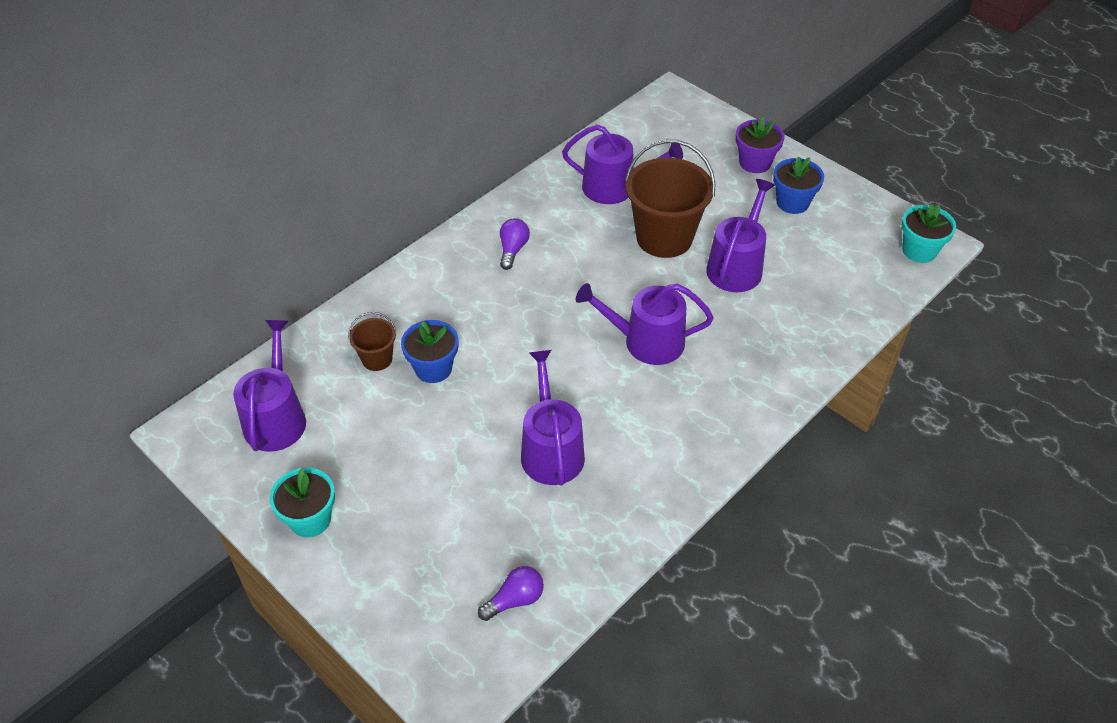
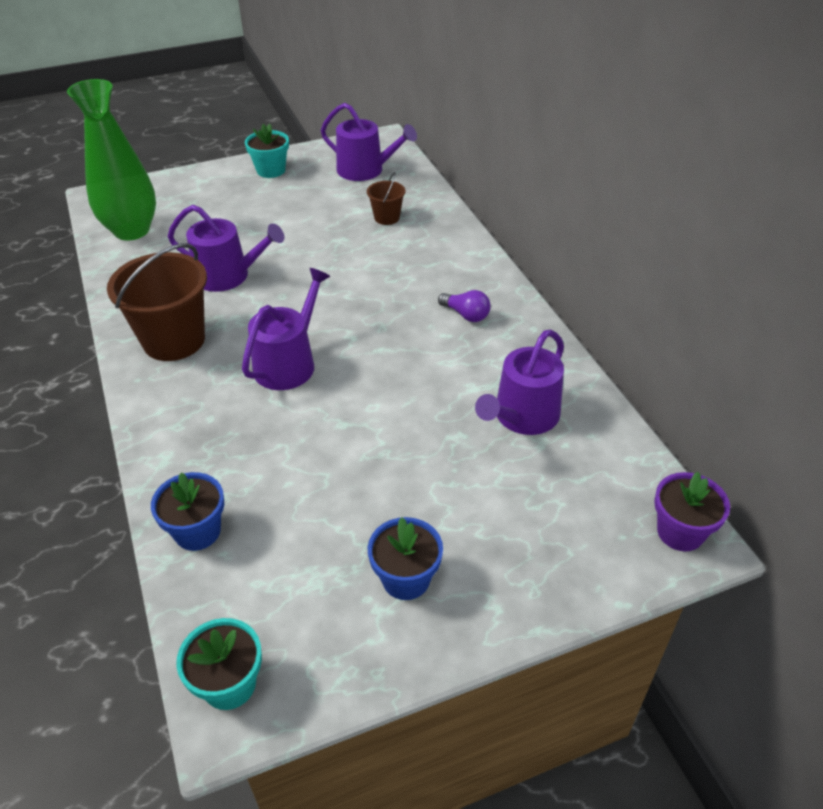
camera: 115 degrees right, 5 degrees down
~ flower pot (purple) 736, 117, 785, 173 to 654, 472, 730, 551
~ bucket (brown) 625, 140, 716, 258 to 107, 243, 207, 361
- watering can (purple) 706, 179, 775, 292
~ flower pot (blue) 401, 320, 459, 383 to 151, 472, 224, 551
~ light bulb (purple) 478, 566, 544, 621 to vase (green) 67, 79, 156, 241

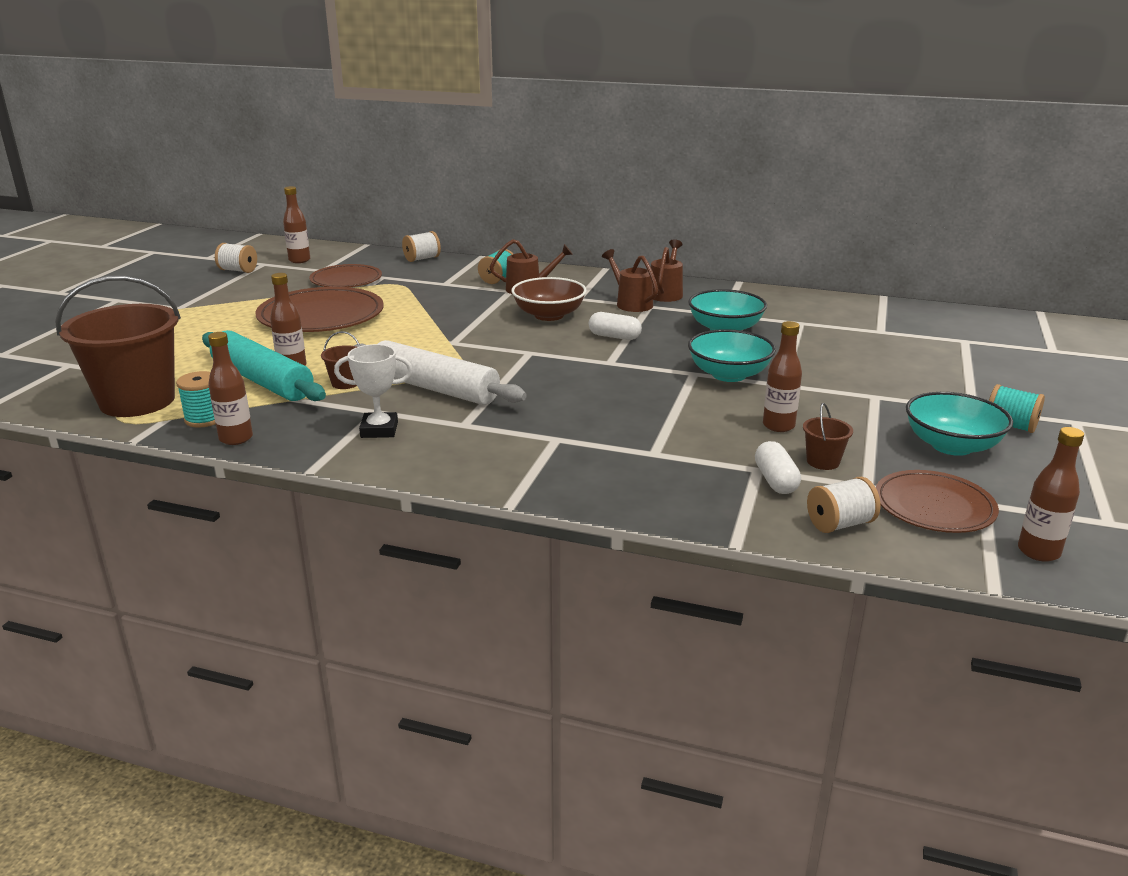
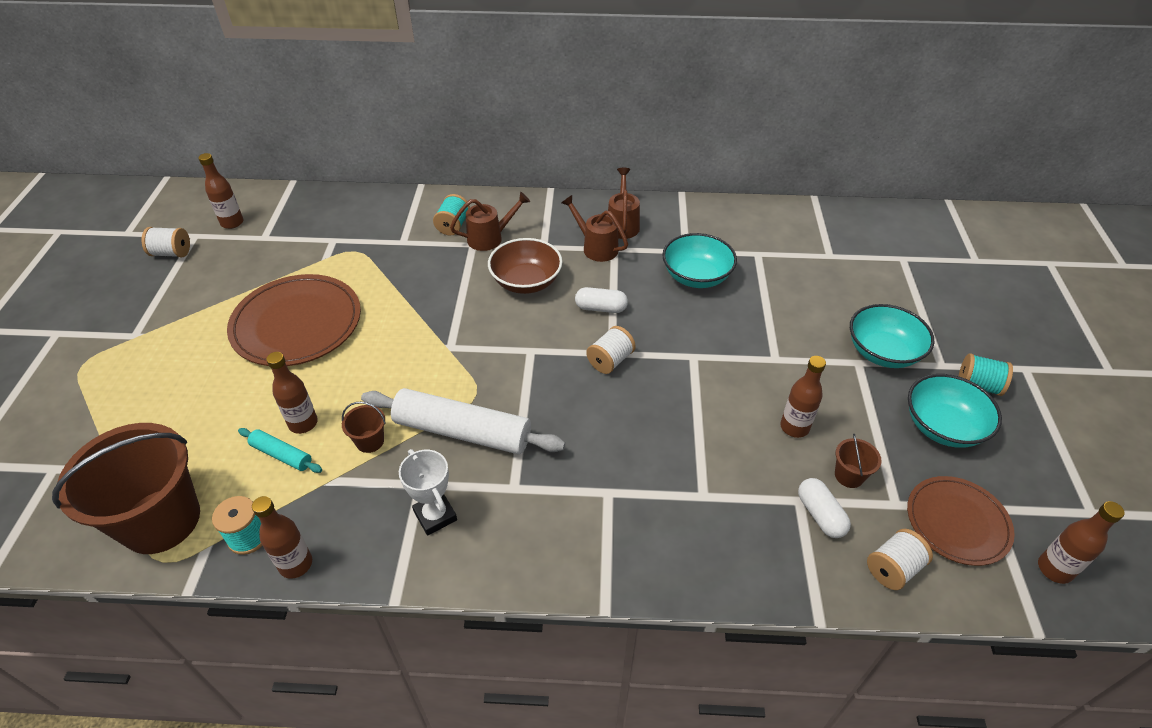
camera: 15 degrees left, 20 degrees up
~ spool (white) 402, 231, 441, 262 to 586, 326, 636, 374
- plate (brown) 309, 264, 382, 287
~ bowl (turquoise) 688, 329, 776, 382 to 850, 304, 934, 368
~ rolling pin (turquoise) 202, 330, 326, 401 = 238, 428, 322, 473 x0.49
~ trophy (white) 334, 344, 413, 438 = 399, 449, 457, 536 75 degrees clockwise

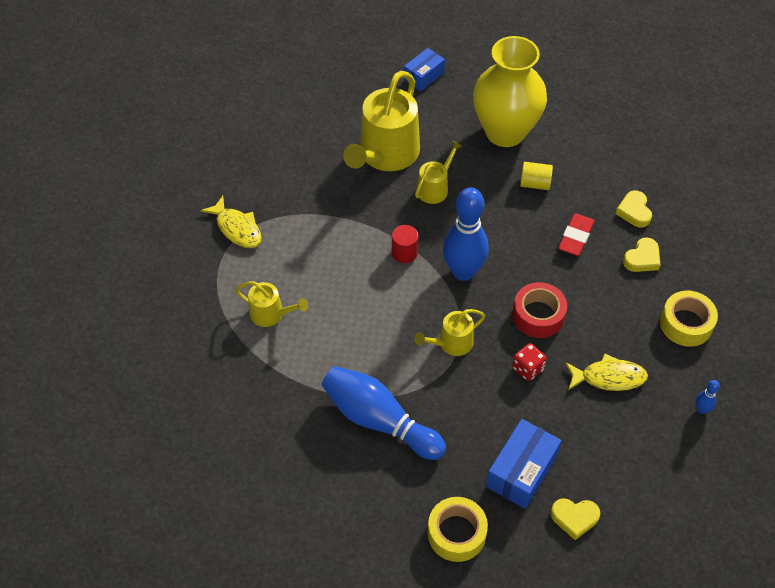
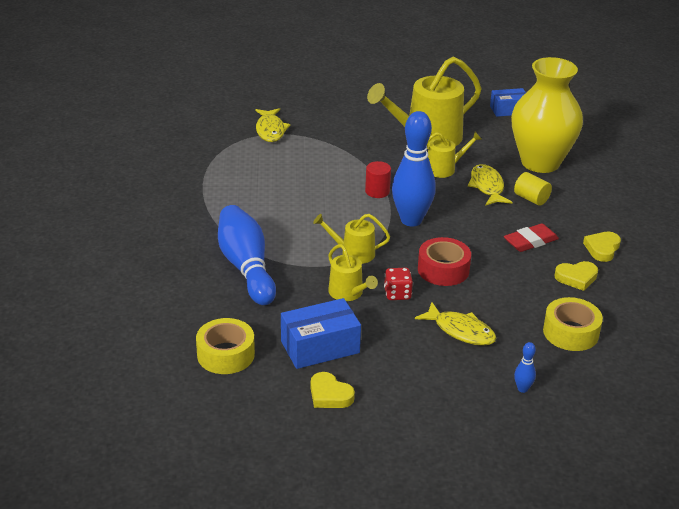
camera: 35 degrees right, 20 degrees down
~ watering can (yellow) 236, 281, 308, 327 to 328, 244, 378, 301
+ fish (yellow) 468, 164, 512, 206

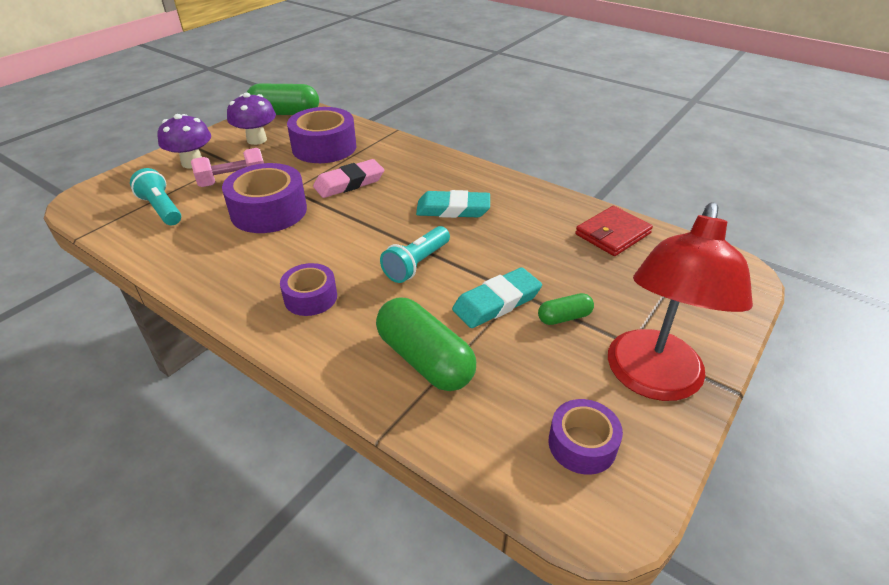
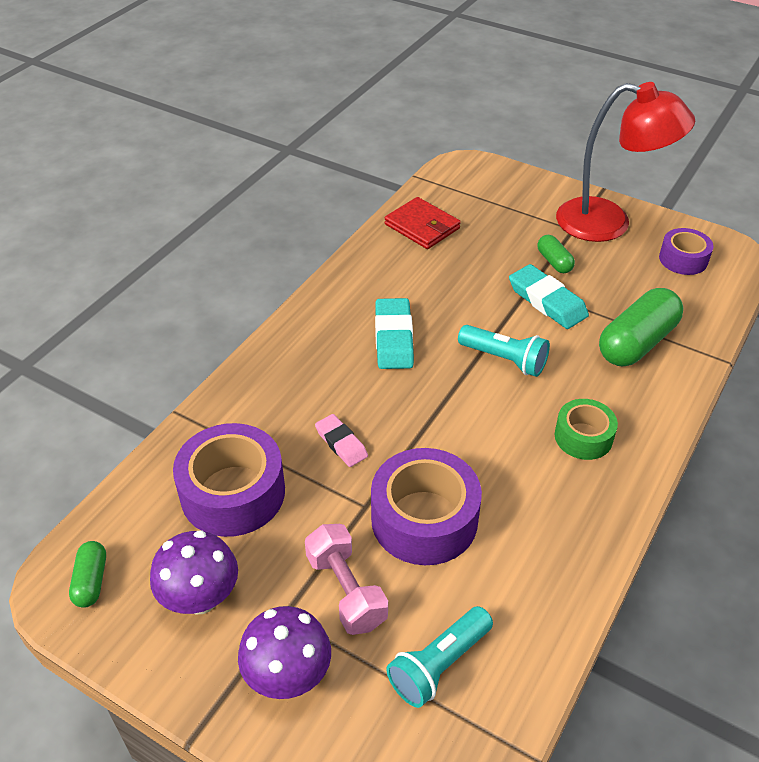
camera: 95 degrees left, 5 degrees up
~ capsule (green) 247, 84, 319, 115 = 69, 541, 106, 608 x0.51
~ eraser (pink) 313, 159, 384, 198 = 315, 414, 368, 467 x0.63
~ tape (purple) 280, 263, 337, 316 to tape (green) 555, 399, 618, 460

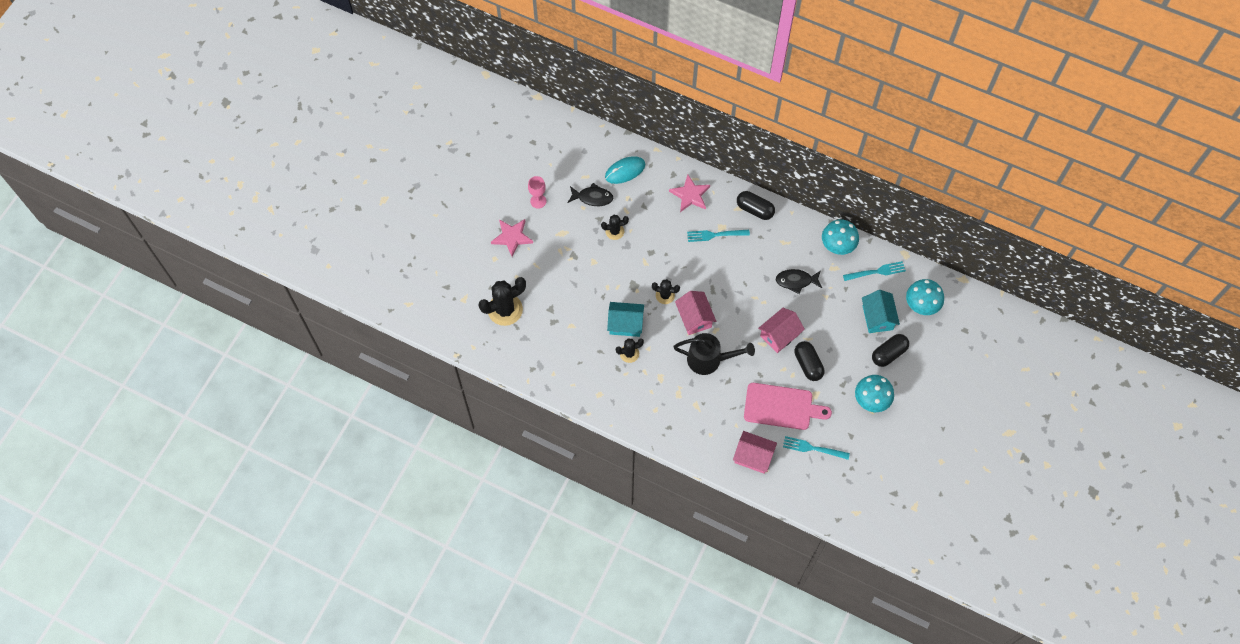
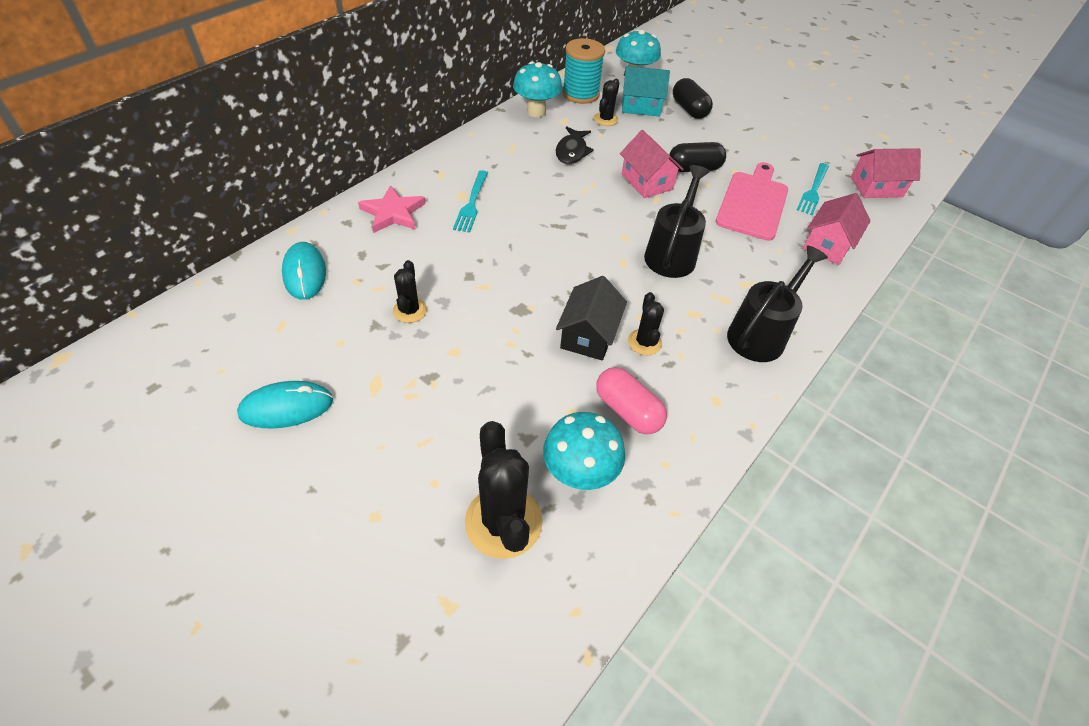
camera: 80 degrees left, 15 degrees down
~ goblet (pink) 528, 176, 546, 209 to mouse (turquoise) 237, 381, 333, 428
- fish (black) 568, 183, 613, 206
- capsule (black) 737, 191, 775, 220
- star (pink) 491, 219, 533, 257
~ fork (turquoise) 843, 261, 906, 281 to spool (turquoise) 562, 38, 605, 104
~ cactus (black) 652, 279, 680, 304 to 594, 79, 620, 126
~ house (pink) 675, 291, 716, 335 to 851, 148, 921, 198
~ house (turquoise) 607, 302, 644, 337 to house (black) 556, 276, 627, 361
~ mushroom (turquoise) 855, 375, 894, 412 to 543, 412, 625, 490
+ watering can (black) 727, 246, 828, 362
+ capsule (pink) 596, 367, 667, 434

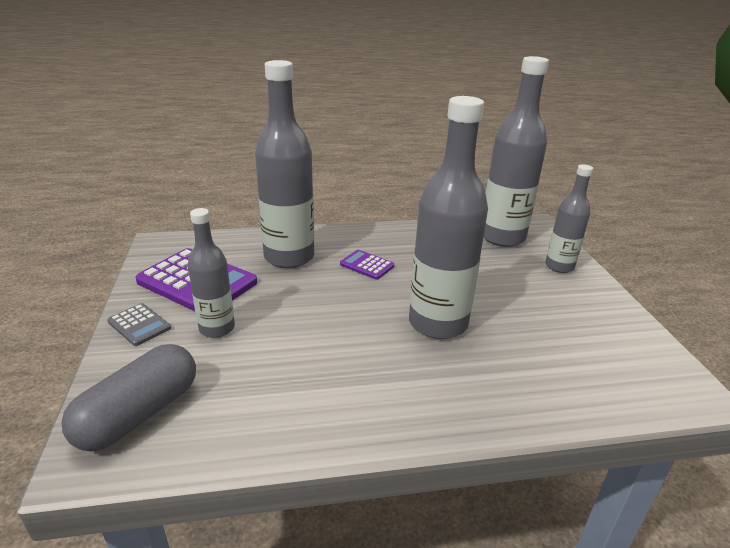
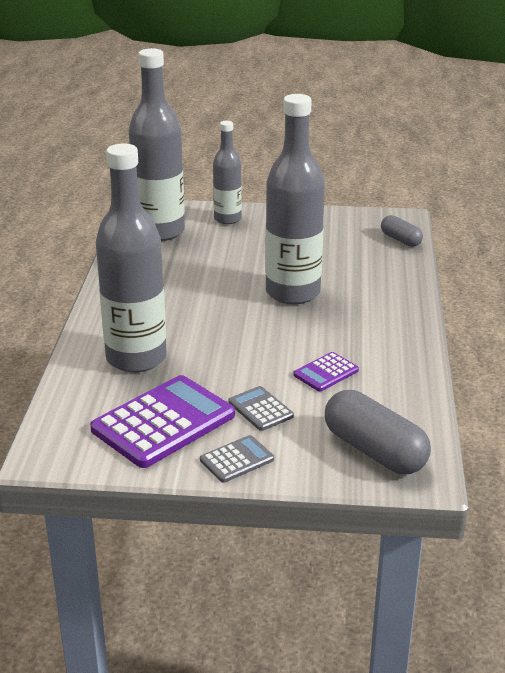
camera: 75 degrees left, 0 degrees up
~ bottle (grey) 187, 208, 235, 338 to calculator (grey) 228, 386, 294, 431
~ calculator (purple) 340, 250, 394, 280 to 293, 352, 359, 391
+ capsule (grey) 381, 215, 423, 247

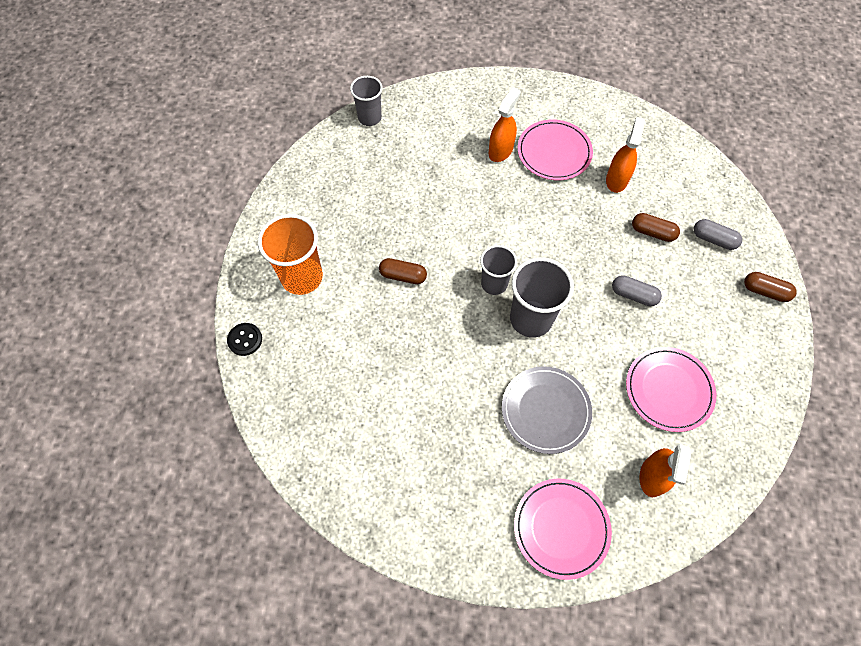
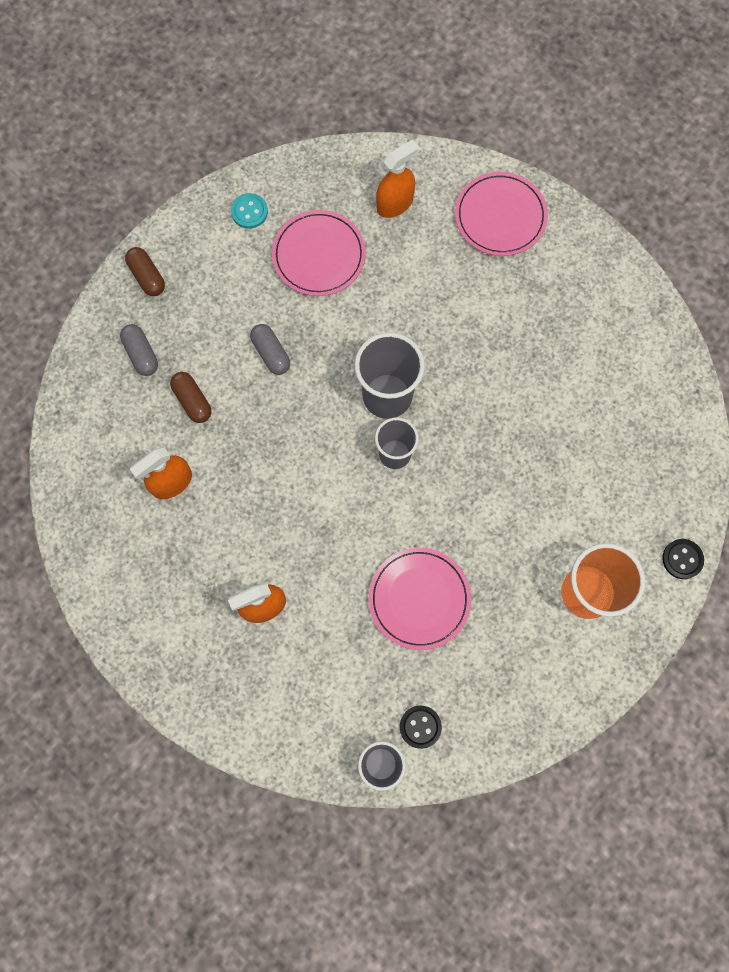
camera: 145 degrees left, 10 degrees up
~ plate (pink) 518, 119, 593, 180 to 369, 548, 471, 650
- capsule (brown) 379, 258, 427, 284
- plate (grey) 502, 366, 592, 454
+ button (turquoise) 231, 193, 268, 229
+ button (black) 400, 706, 442, 749

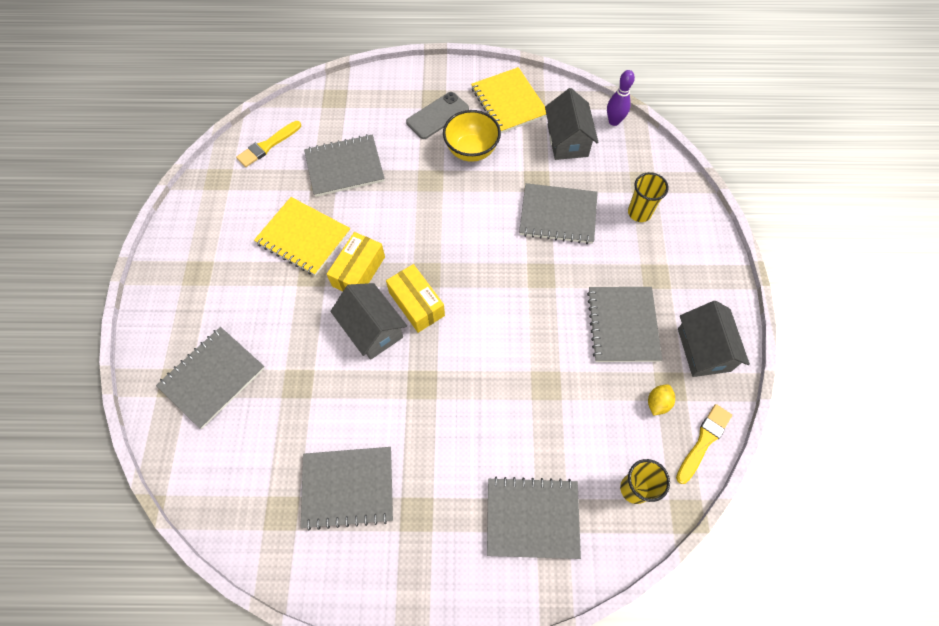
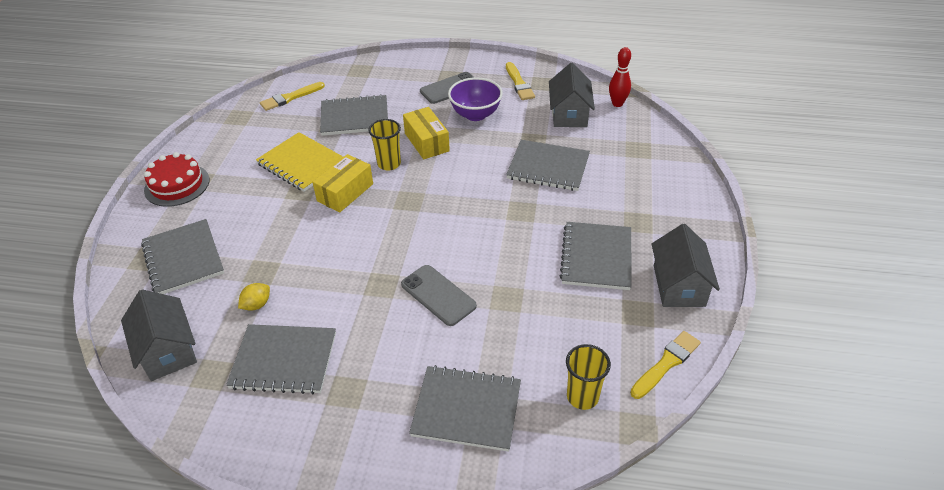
camera: 10 degrees right, 20 degrees down
~ notebook (yellow) 471, 67, 547, 133 to brush (yellow) 506, 62, 535, 100
~ bowling pin (purple) 607, 70, 635, 126 to bowling pin (red) 609, 47, 631, 107
~ bowl (yellow) 443, 110, 501, 162 to bowl (purple) 448, 77, 503, 121
~ cup (yellow) 628, 172, 669, 222 to 368, 119, 401, 171
~ box (yellow) 386, 264, 445, 333 to 403, 107, 450, 159
~ house (grey) 330, 283, 407, 360 to 121, 289, 197, 381
~ notebook (grey) 156, 327, 265, 429 = 141, 219, 224, 294 75 degrees counterclockwise
~ lemon (yellow) 648, 384, 675, 416 to 238, 283, 270, 311
+ cake (red) 144, 152, 209, 207
+ phone (grey) 401, 265, 477, 326

